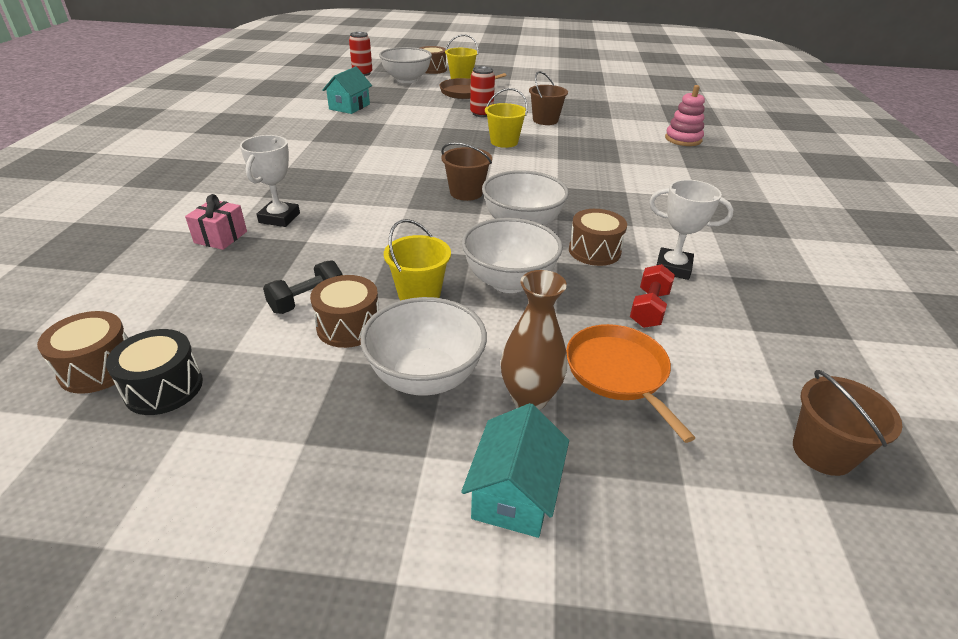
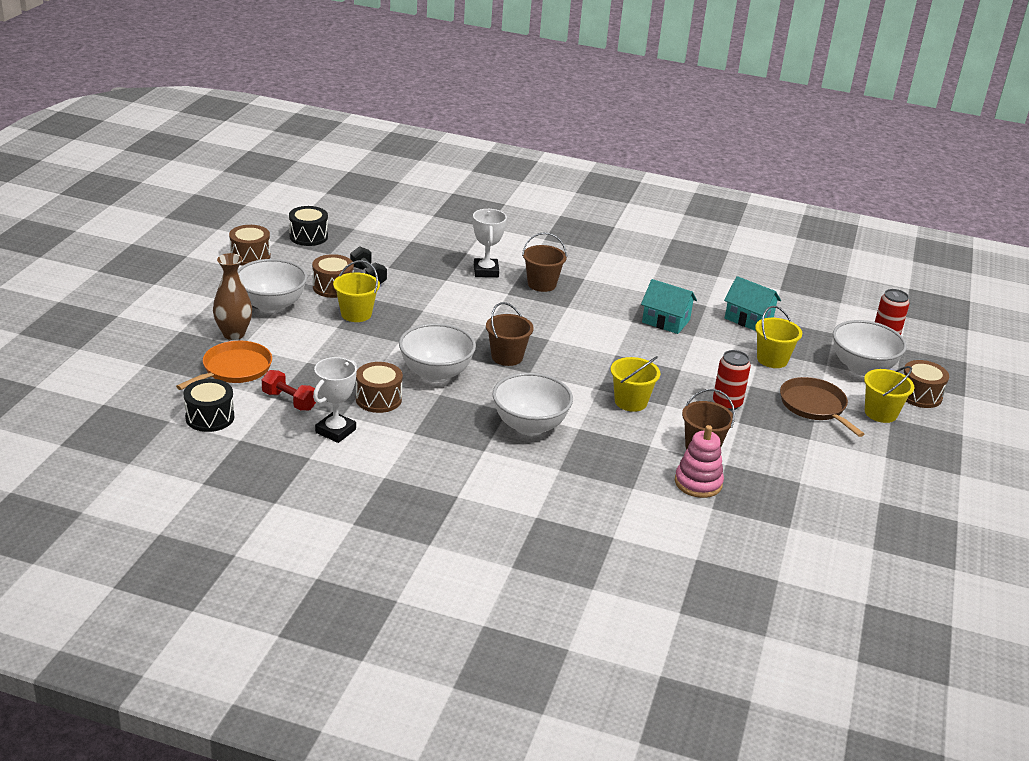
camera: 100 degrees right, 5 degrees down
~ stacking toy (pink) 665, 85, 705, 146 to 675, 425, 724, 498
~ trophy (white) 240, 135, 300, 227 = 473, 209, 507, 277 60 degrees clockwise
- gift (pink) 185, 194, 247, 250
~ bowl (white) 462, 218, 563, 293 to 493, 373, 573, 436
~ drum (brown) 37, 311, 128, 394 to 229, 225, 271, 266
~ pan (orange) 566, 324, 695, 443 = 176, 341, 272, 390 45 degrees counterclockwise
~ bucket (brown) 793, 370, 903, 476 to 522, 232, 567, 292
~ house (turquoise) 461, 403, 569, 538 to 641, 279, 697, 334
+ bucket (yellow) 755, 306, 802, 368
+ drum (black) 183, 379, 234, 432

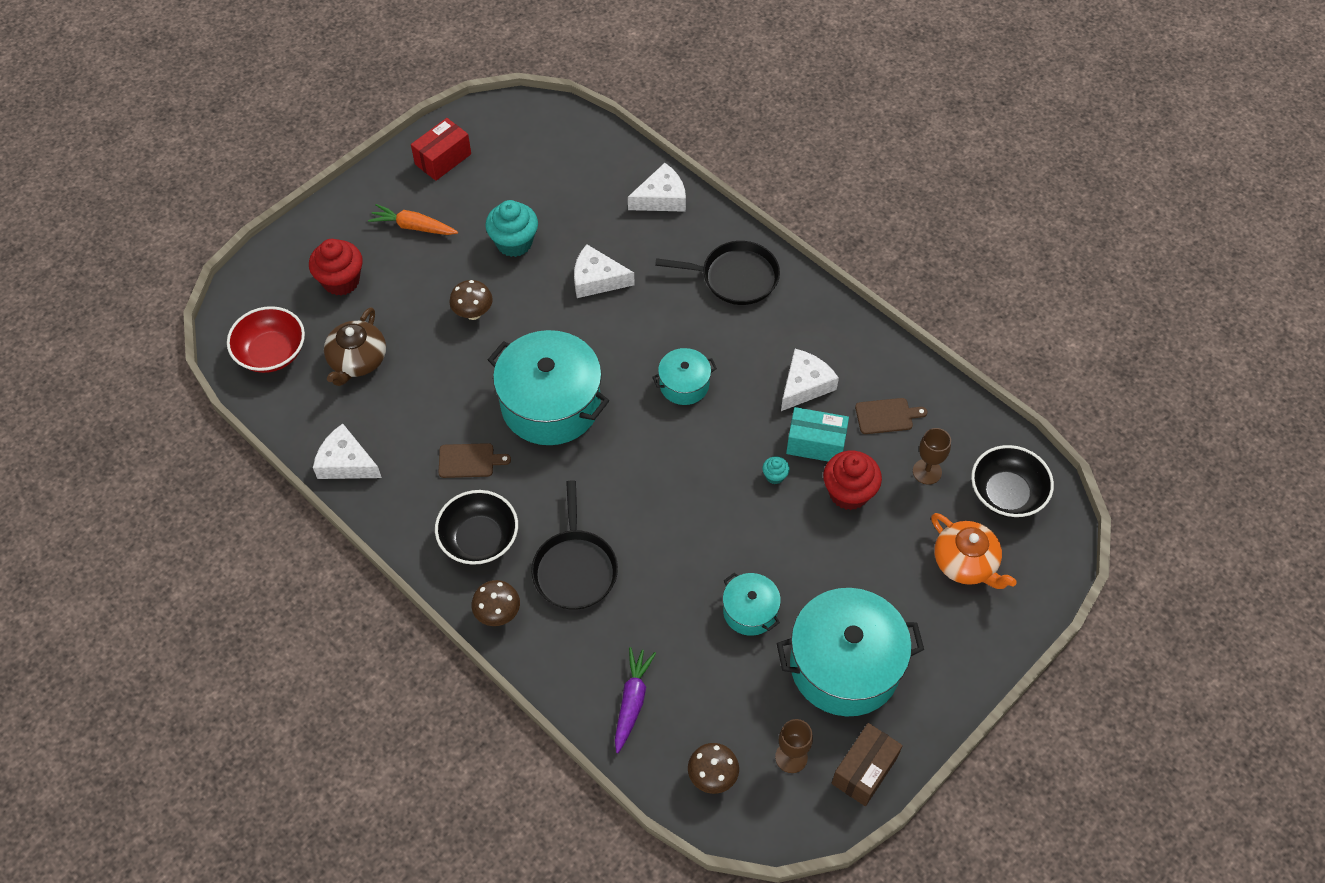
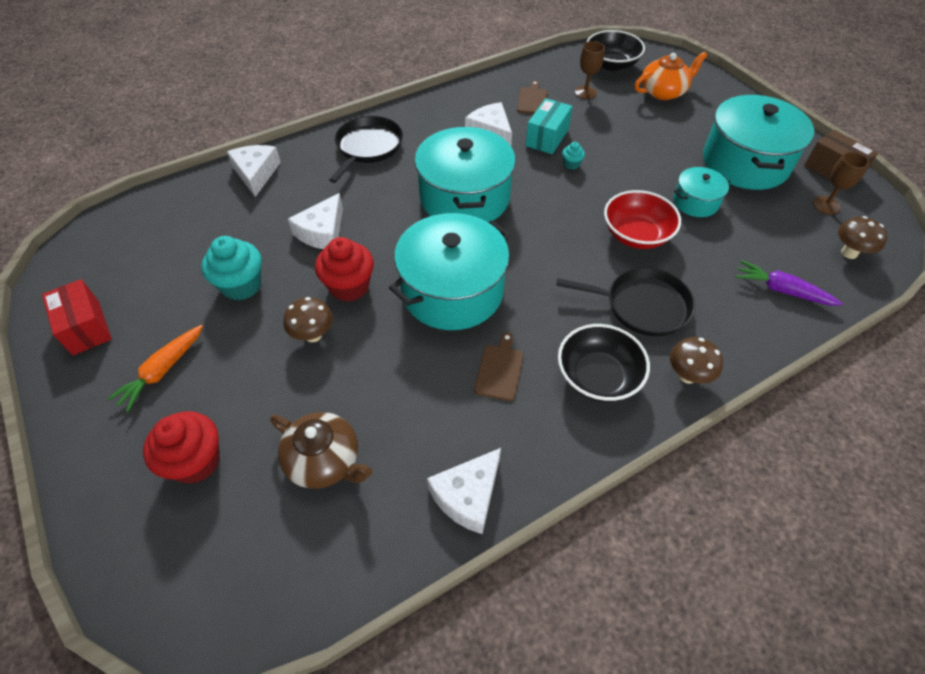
camera: 75 degrees left, 5 degrees down
~ bowl (red) 227, 306, 305, 373 to 604, 190, 681, 249
~ pot (turquoise) 652, 348, 717, 405 = 415, 127, 516, 222 x1.99
~ cupcake (red) 823, 451, 882, 510 to 315, 237, 374, 302

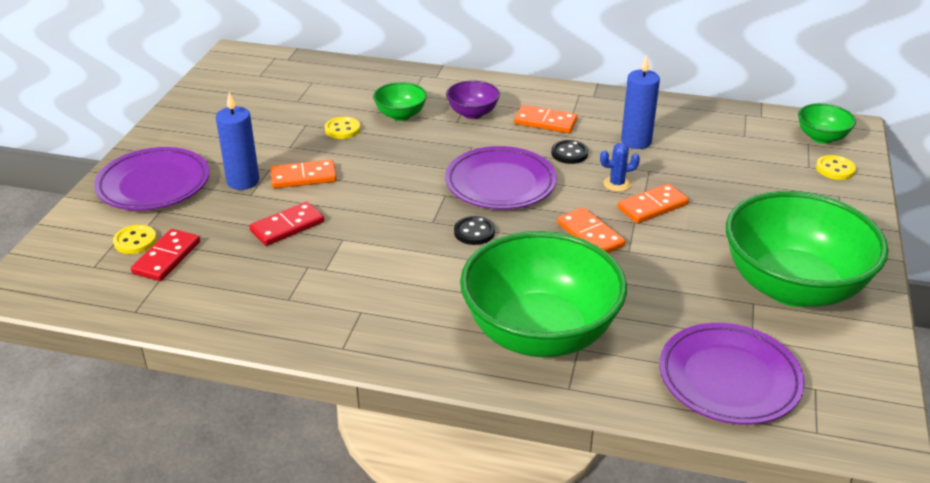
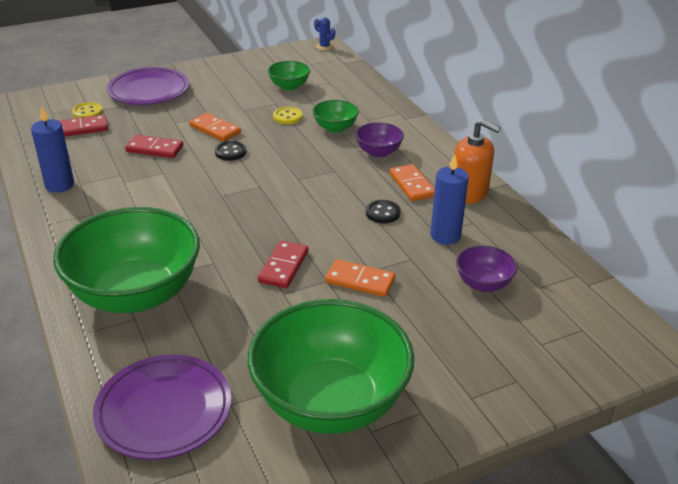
camera: 50 degrees right, 0 degrees up
~ candle (blue) 216, 92, 259, 190 to 31, 106, 74, 193
~ bowl (green) 798, 103, 856, 144 to 268, 61, 310, 91
~ cactus (blue) 600, 143, 640, 192 to 314, 17, 335, 51
- plate (purple) 445, 146, 557, 209
- button (yellow) 816, 155, 856, 180
~ domino (orange) 557, 207, 625, 253 to domino (red) 258, 241, 308, 288
~ button (black) 454, 216, 495, 245 to 215, 141, 246, 161
+ soap dispenser (orange) 454, 119, 501, 204
+ bowl (purple) 456, 246, 517, 292

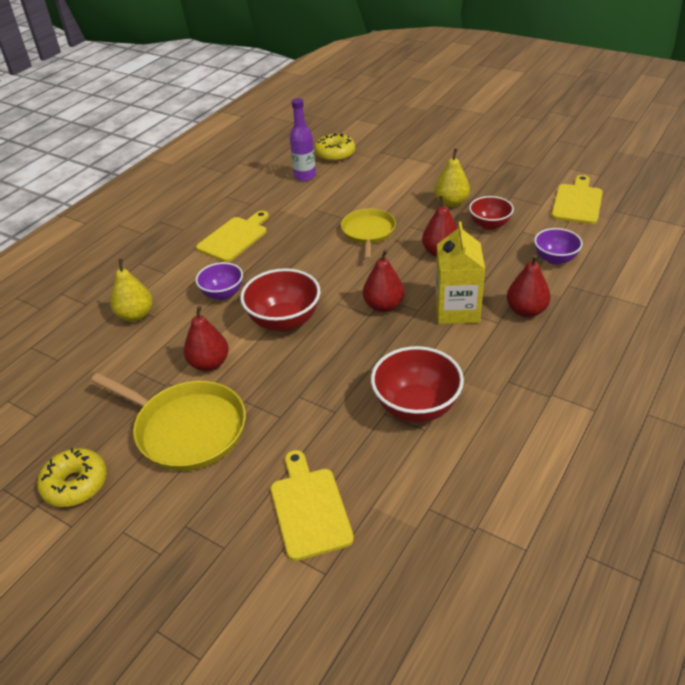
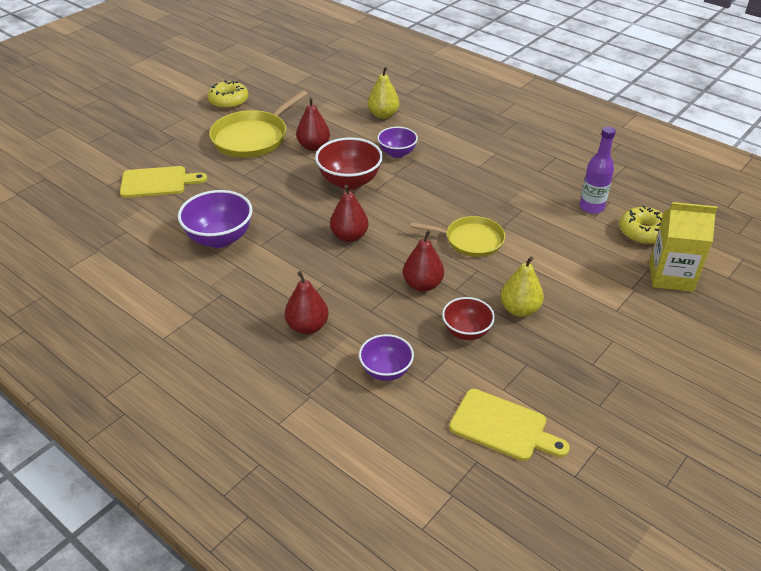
camera: 95 degrees right, 0 degrees up
- cutting board (yellow) 196, 211, 269, 262
~ carton (yellow) 435, 221, 485, 324 to 649, 202, 717, 292
~ bowl (red) 371, 346, 464, 423 to bowl (purple) 178, 190, 253, 248

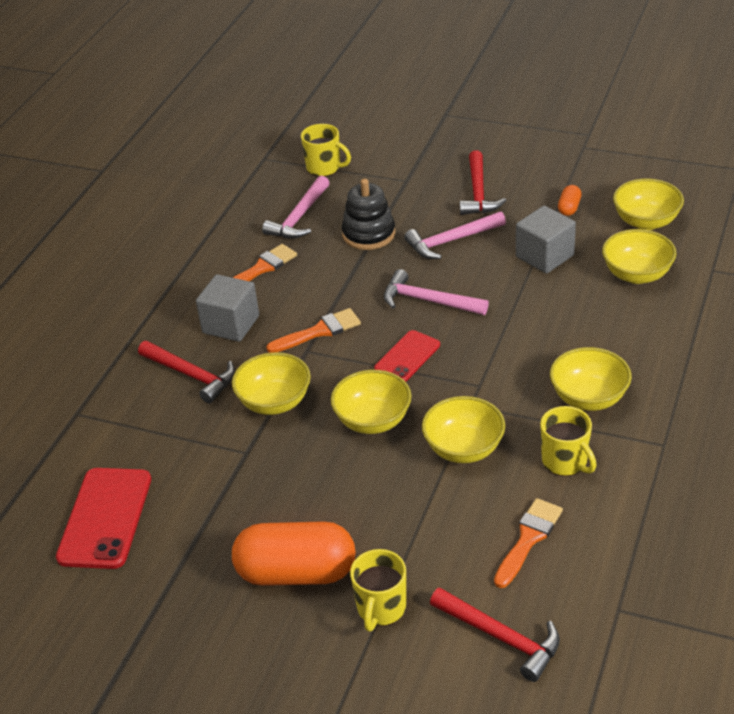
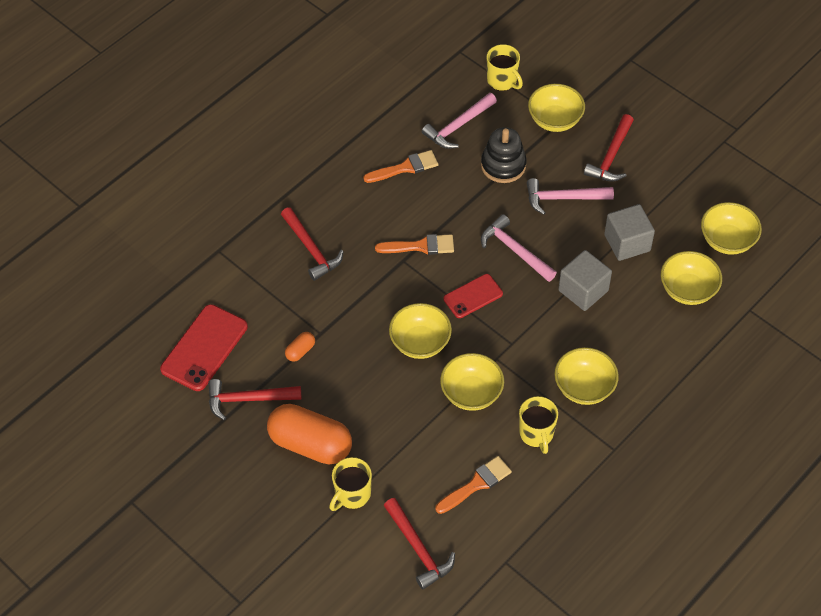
camera: 20 degrees right, 15 degrees up
~ capsule (orange) 558, 185, 582, 216 to 285, 332, 315, 362
~ cube (grey) 196, 274, 259, 342 to 558, 250, 612, 311
~ bowl (yellow) 232, 352, 311, 415 to 528, 84, 585, 132
+ hammer (red) 208, 379, 301, 420

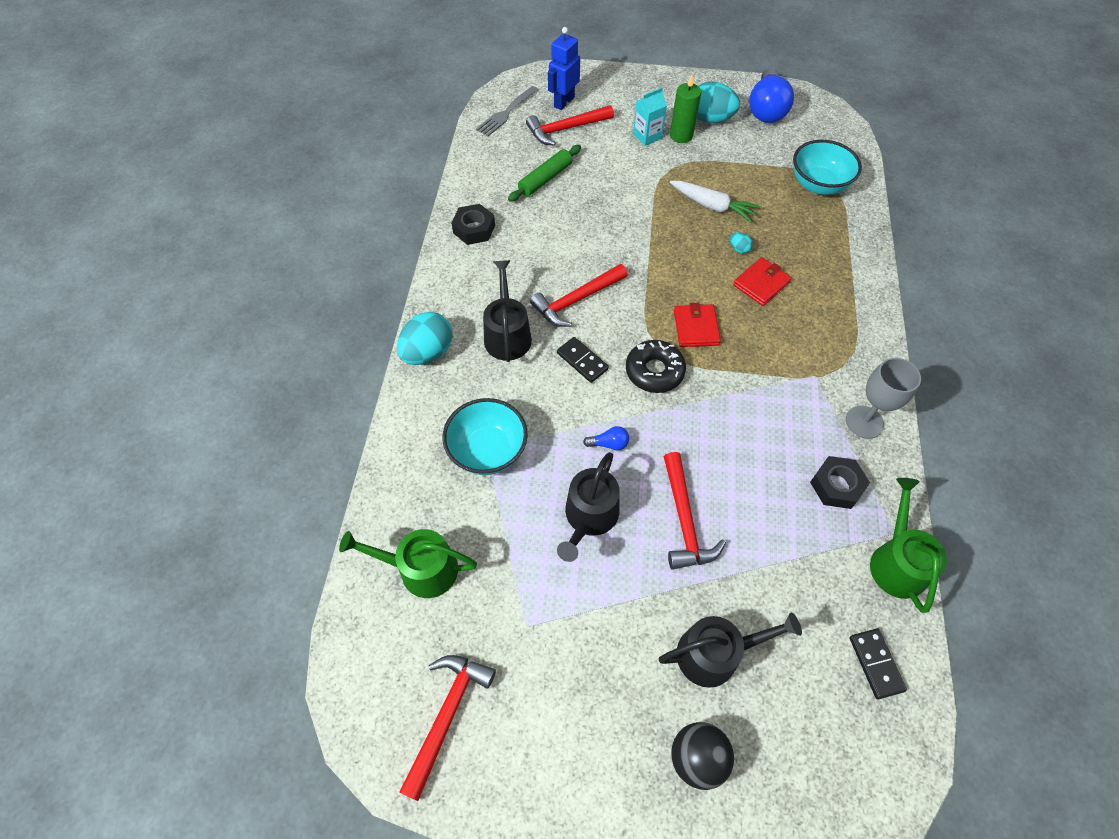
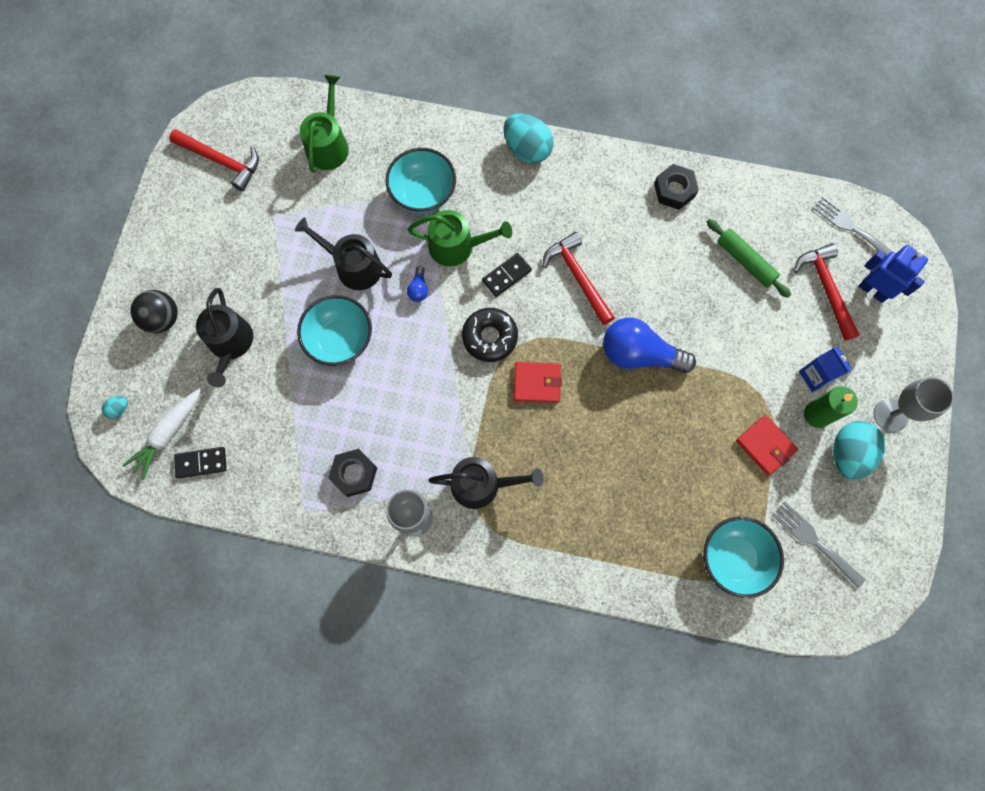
camera: 95 degrees right, 15 degrees up
~ light bulb (blue) 749, 68, 794, 123 to 603, 318, 696, 373
~ carton (turquoise) 633, 87, 667, 146 to carton (blue) 799, 347, 852, 392
~ carrot (white) 670, 181, 760, 222 to 122, 389, 201, 480
~ egg (turquoise) 730, 232, 753, 254 to 102, 396, 128, 418
~ wallet (red) 733, 257, 792, 306 to 736, 415, 798, 475
~ watering can (black) 483, 260, 532, 362 to 428, 457, 544, 509
~ hammer (red) 664, 452, 726, 570 to bowl (turquoise) 297, 295, 372, 366
~ watering can (green) 870, 478, 947, 613 to 407, 210, 512, 266
+ goblet (grey) 874, 377, 954, 432
+ fork (grey) 772, 502, 866, 588

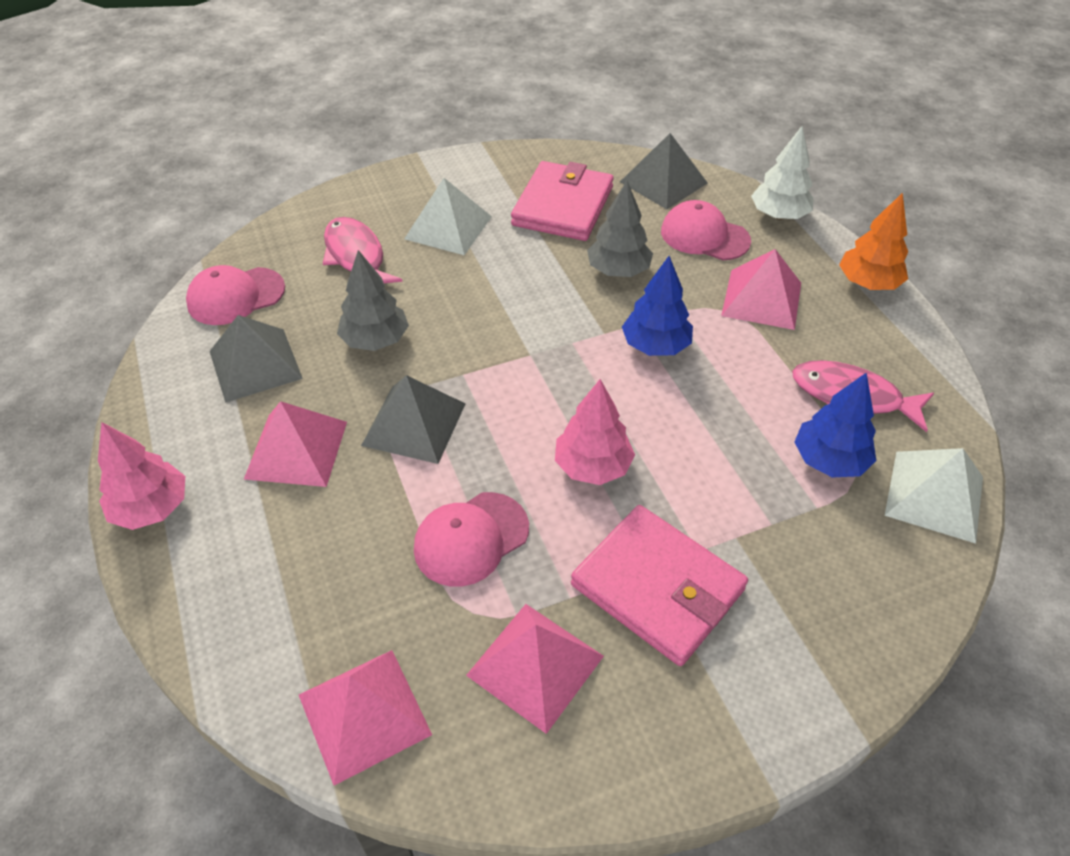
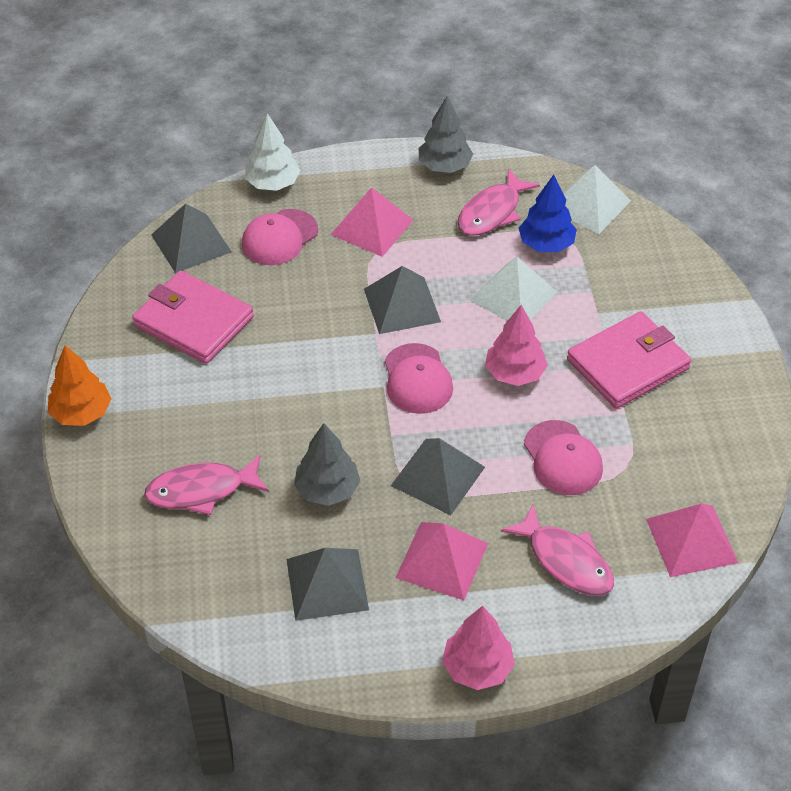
camera: 75 degrees left, 0 degrees up
~ pyramid (white) 404, 178, 492, 255 to 470, 257, 557, 321
~ tree (grey) 587, 181, 653, 277 to 419, 96, 473, 173
~ tree (orange) 839, 193, 908, 290 to 48, 345, 112, 426
~ tree (blue) 622, 256, 693, 356 to pyramid (grey) 364, 266, 441, 334
~ cap (pink) 186, 265, 285, 325 to 385, 343, 453, 414
- pyramid (pink) 466, 604, 604, 734
+ fish (pink) 501, 504, 614, 596

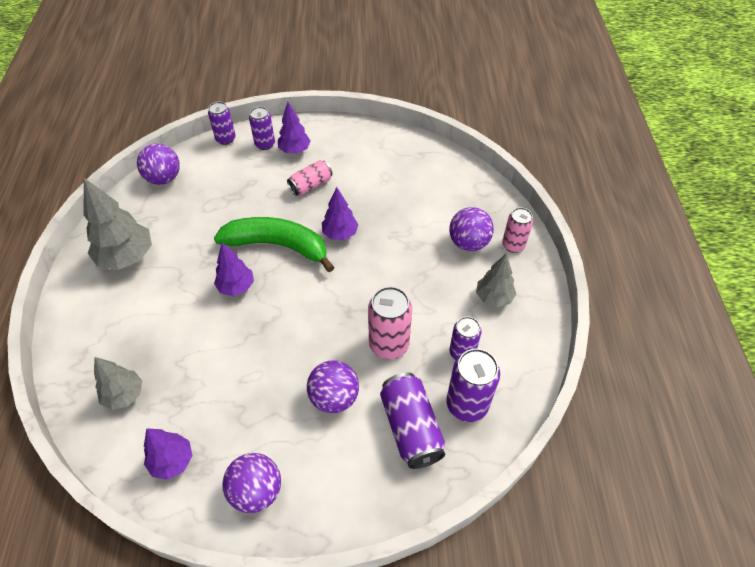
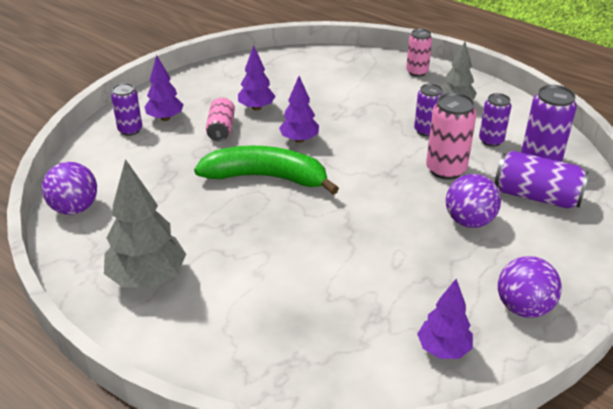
camera: 50 degrees left, 15 degrees down
~ can (purple) 208, 102, 236, 145 to 414, 84, 443, 136
- ball (purple) 449, 207, 494, 251
~ banana (green) 214, 217, 334, 272 = 194, 146, 339, 195 45 degrees clockwise
~ tree (purple) 214, 242, 254, 296 to 238, 45, 275, 111
- tree (grey) 94, 357, 142, 410

